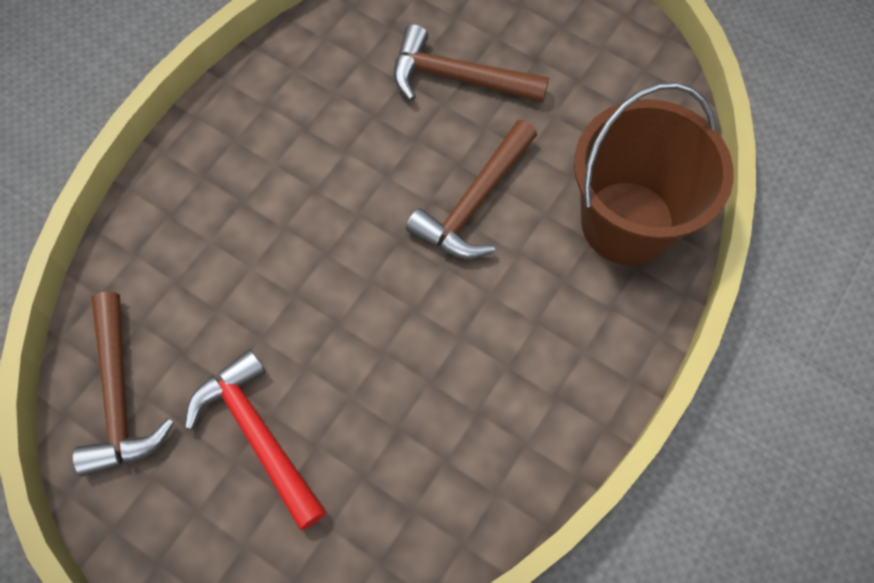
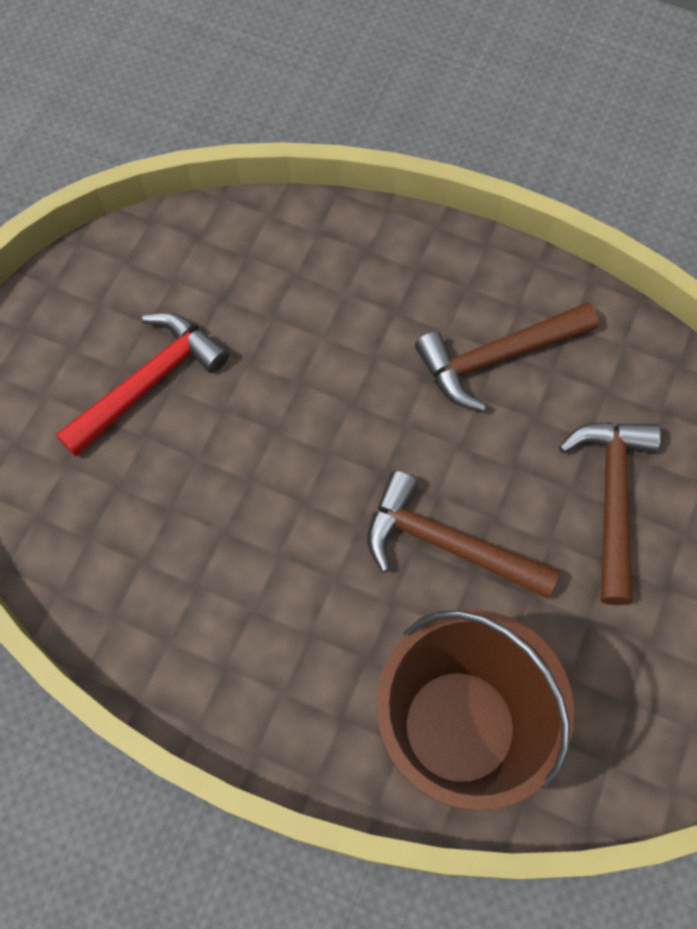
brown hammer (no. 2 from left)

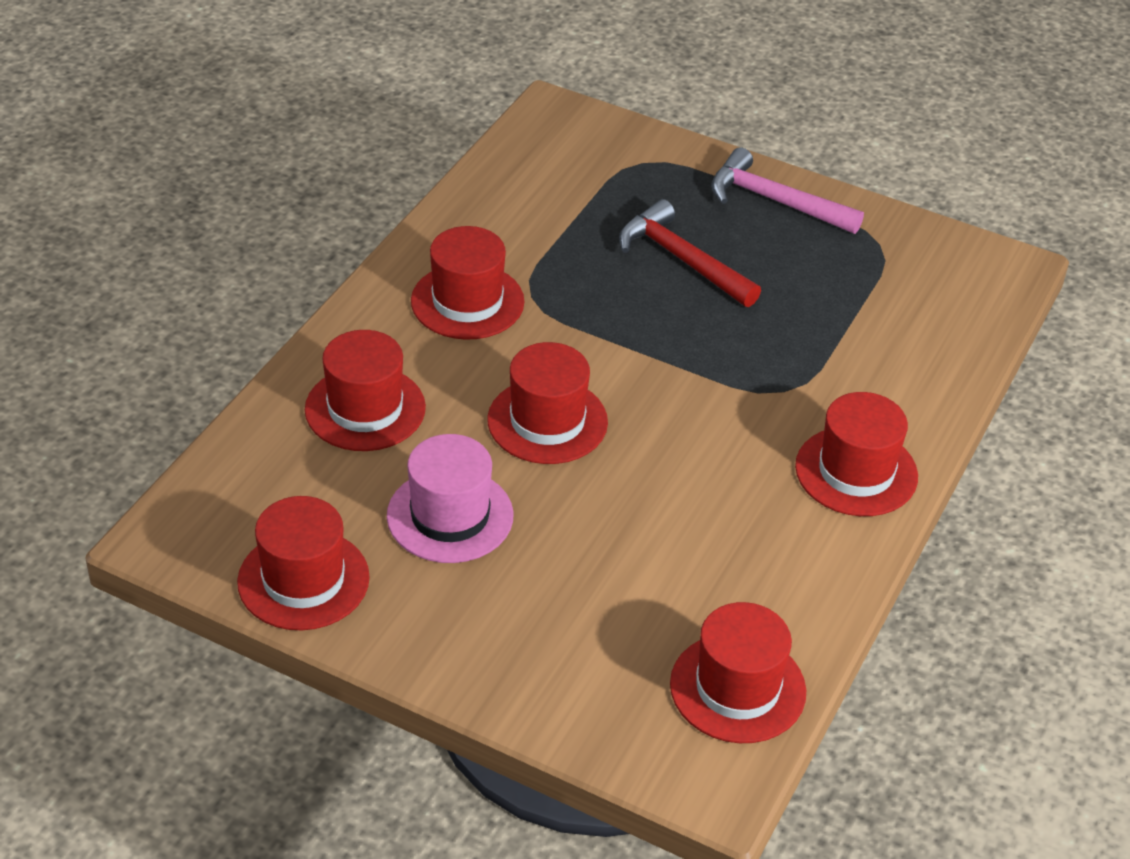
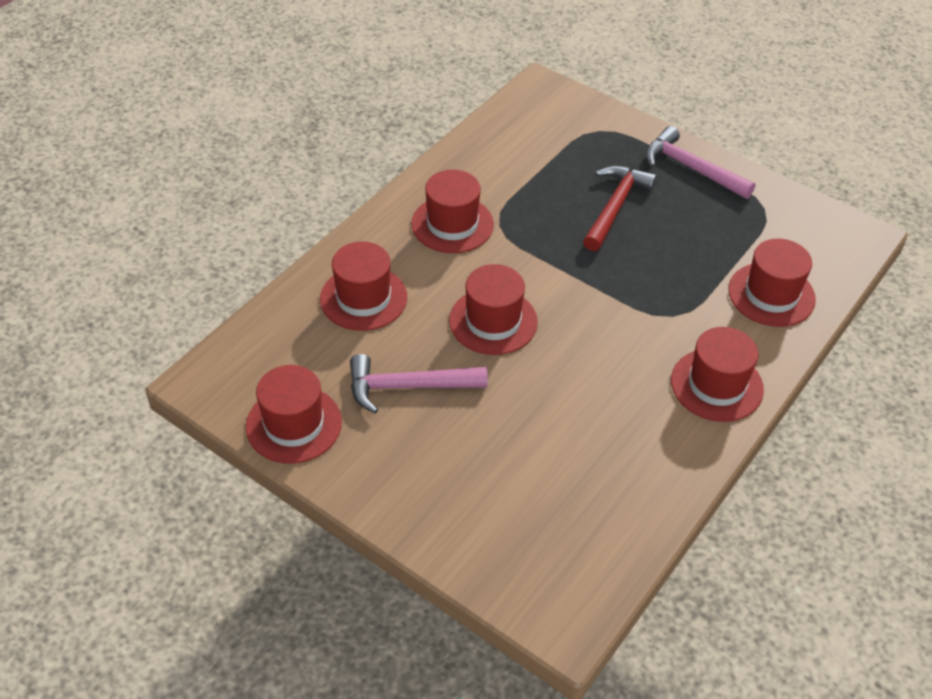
red hat (no. 6 from left)
pink hammer (no. 1 from left)
red hammer

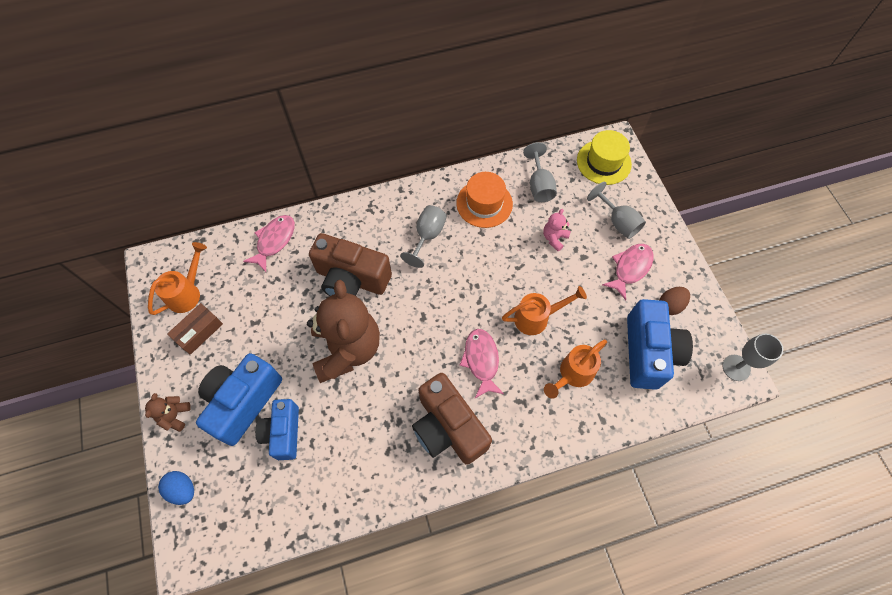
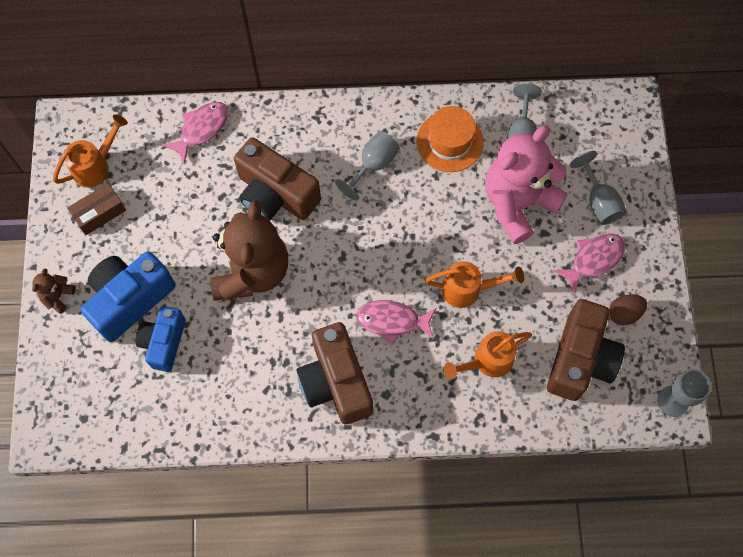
blue egg
yellow hat
brown camera (no. 3 from left)
pink fish (no. 2 from left)
pink teddy bear

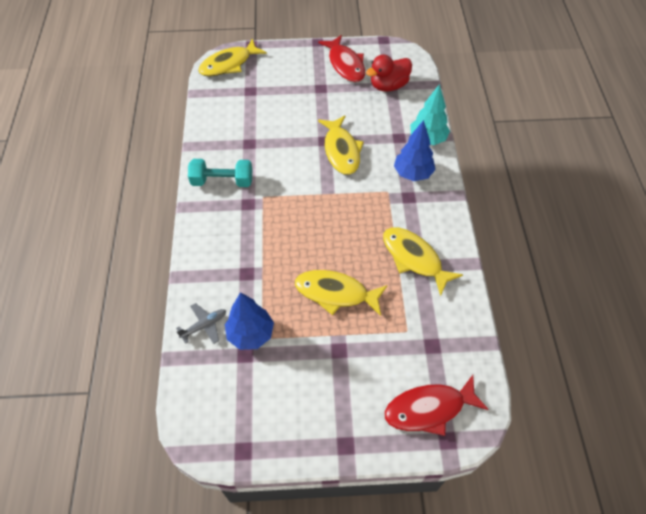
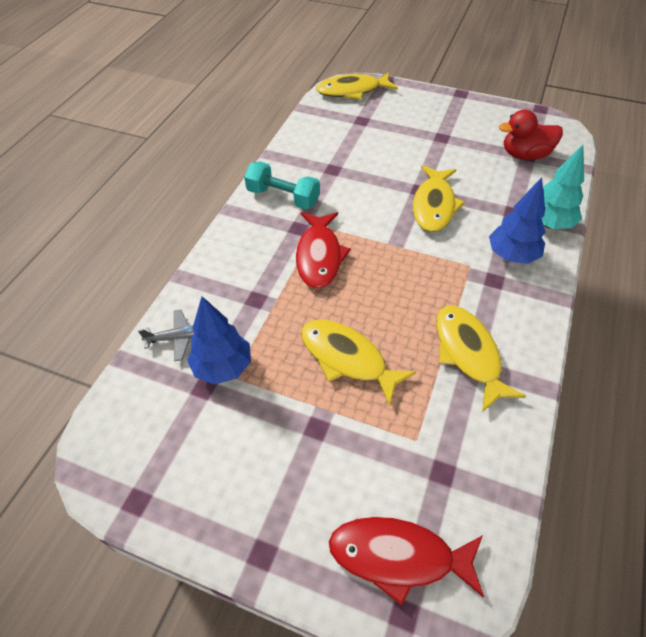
red fish (no. 1 from left)

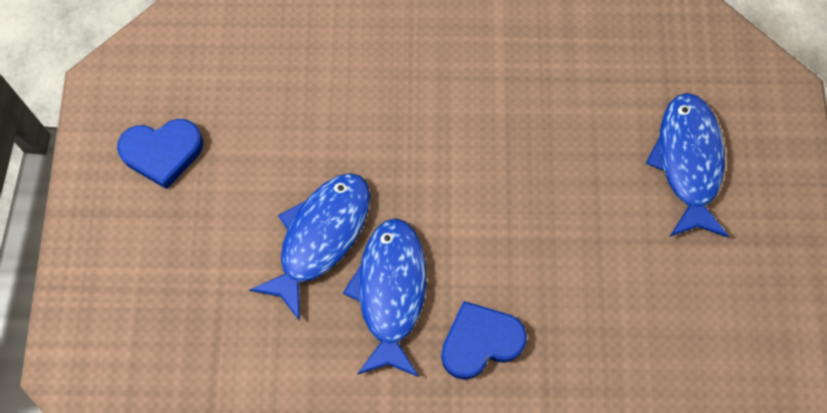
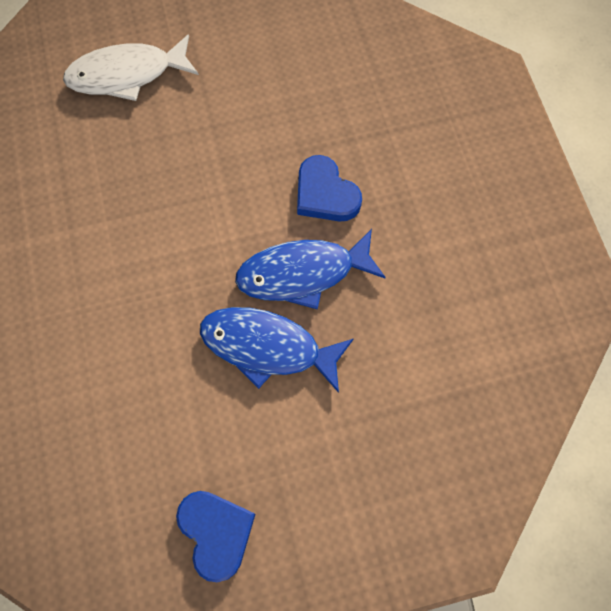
white fish

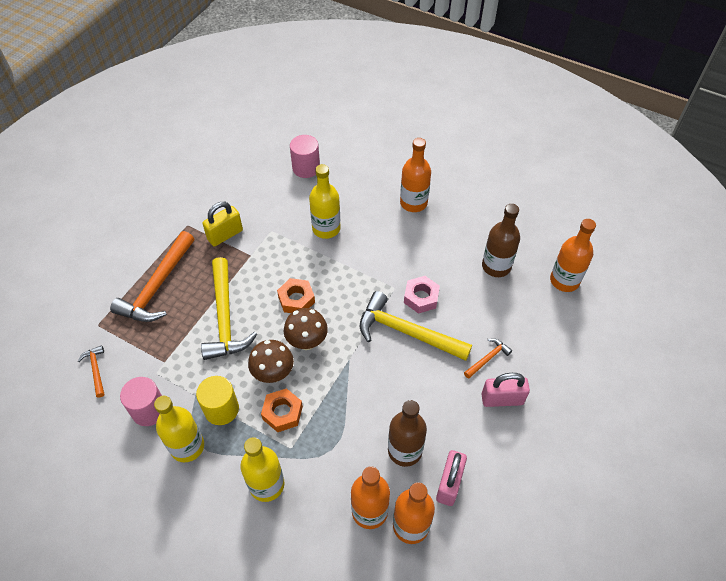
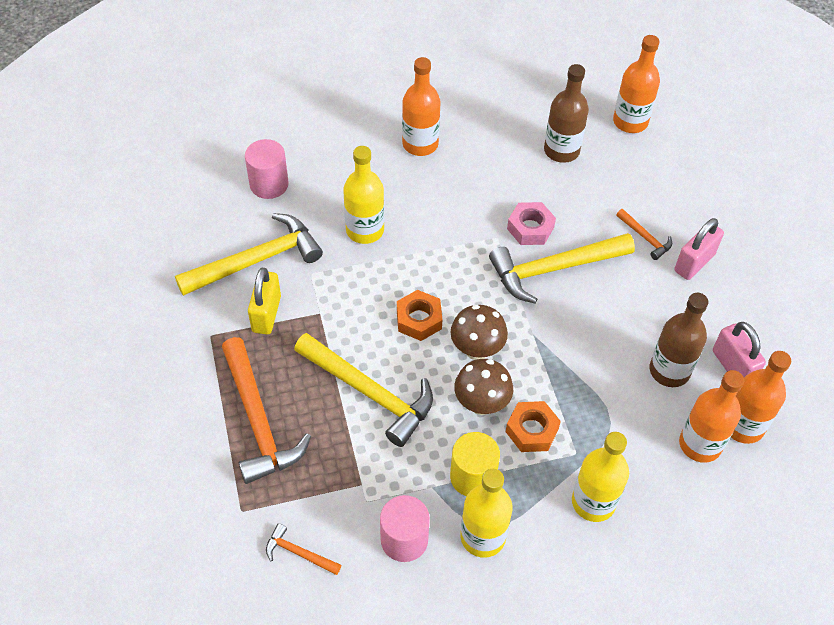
yellow hammer (no. 1 from left)
orange hammer (no. 3 from left)

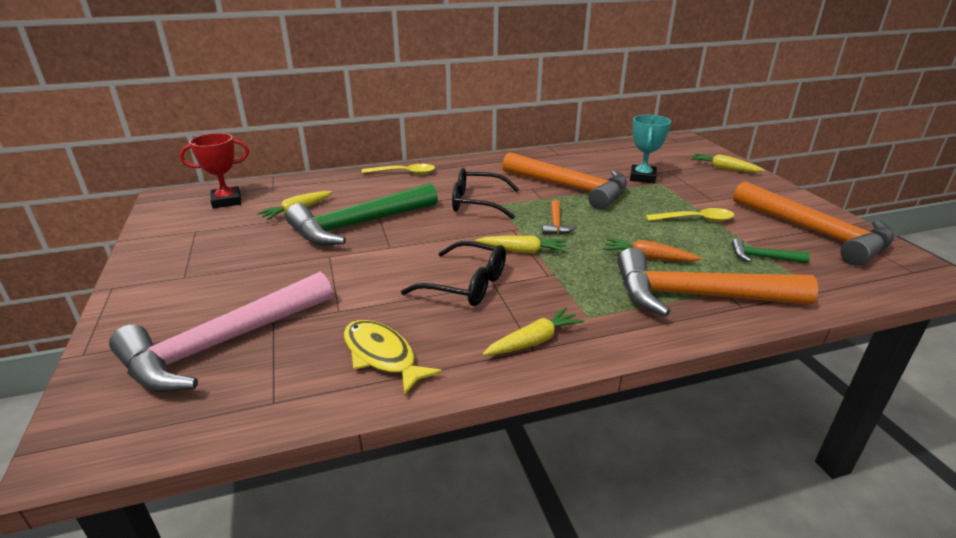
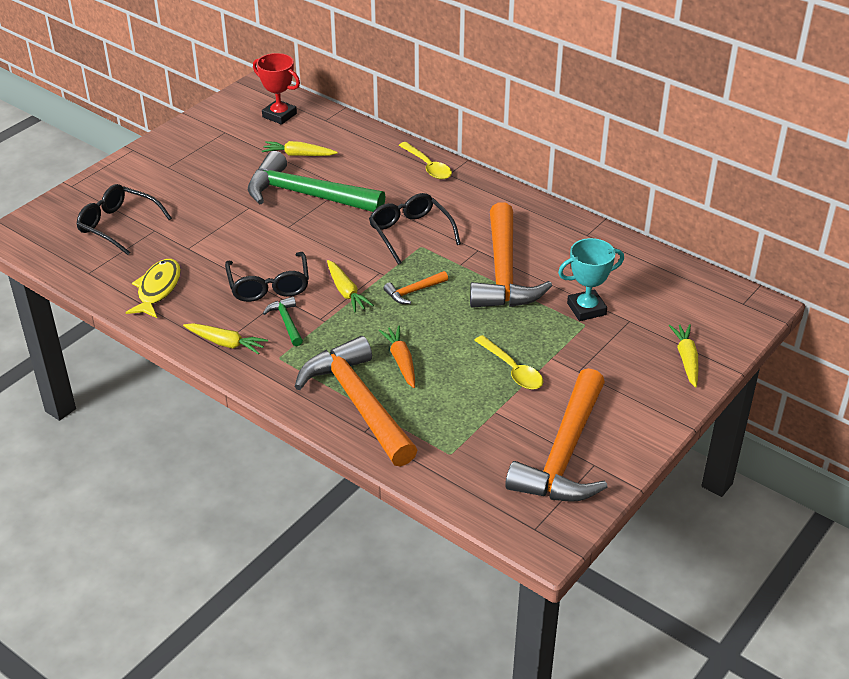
green hammer (no. 1 from left)
black glasses (no. 1 from left)

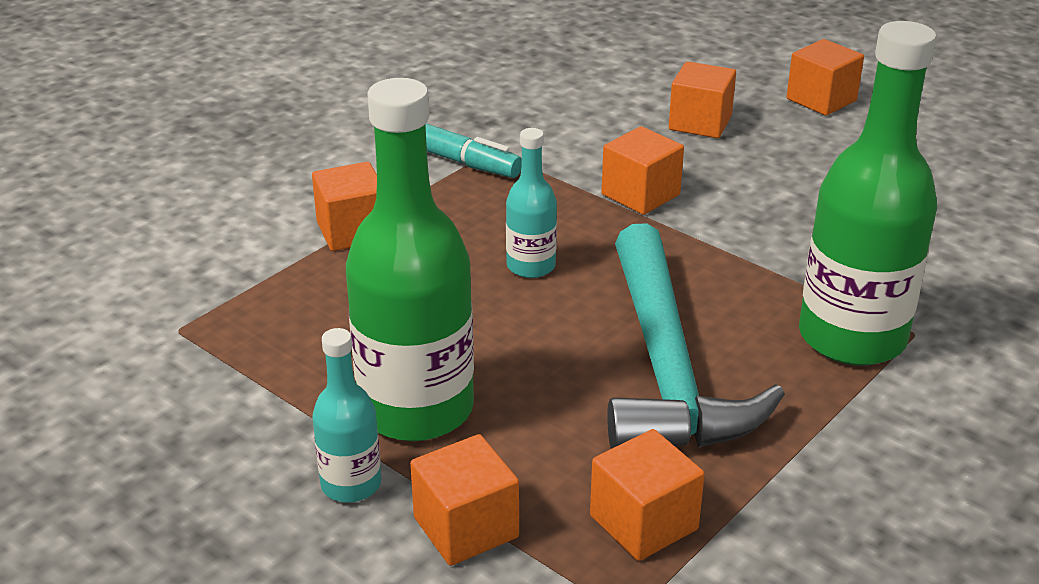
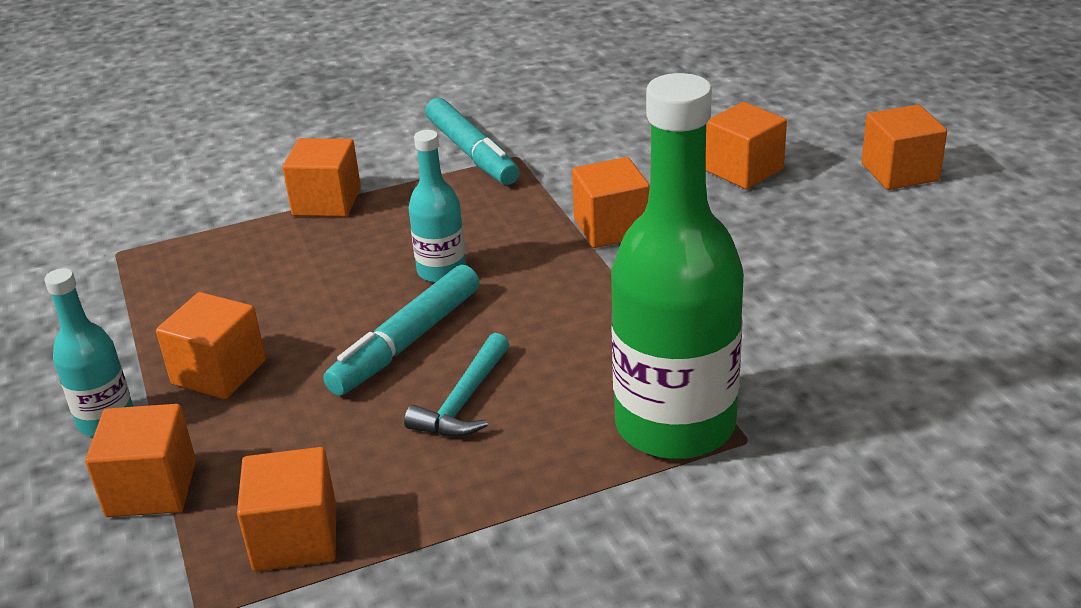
turquoise marker (no. 1 from left)
orange cube (no. 2 from left)
turquoise hammer

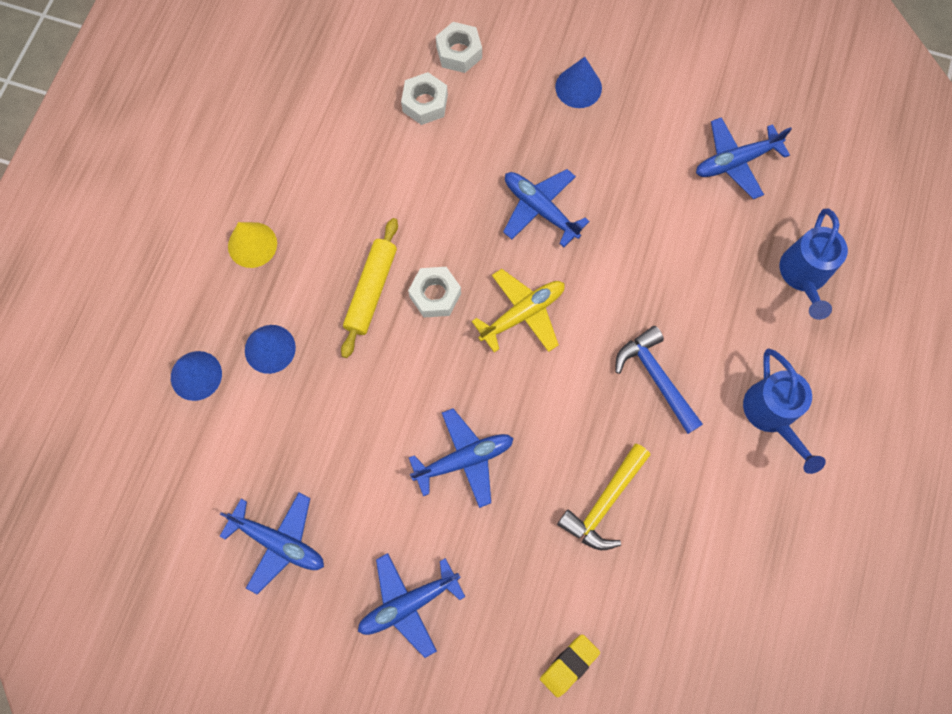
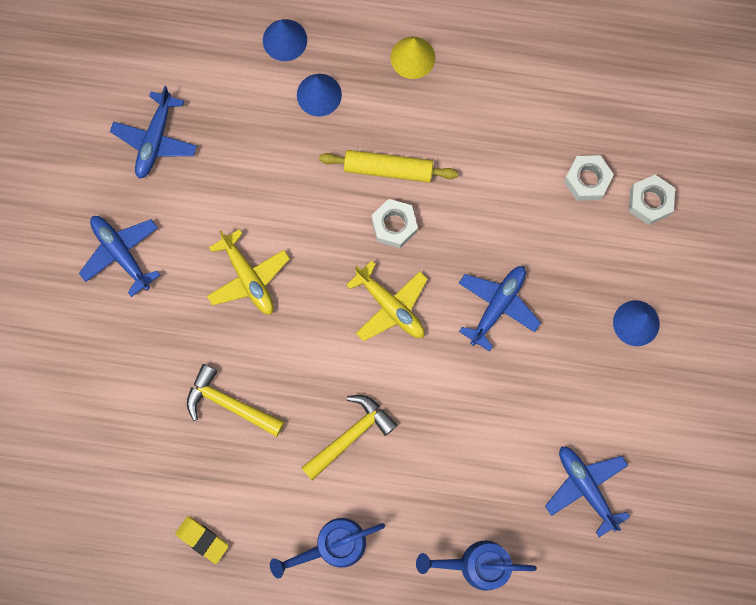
yellow eraser
yellow plane (no. 1 from left)
yellow hammer (no. 2 from left)

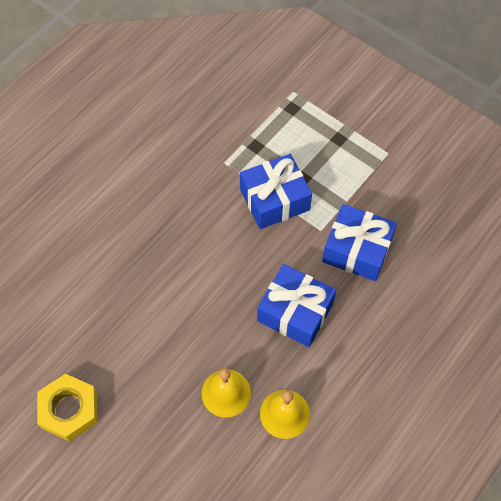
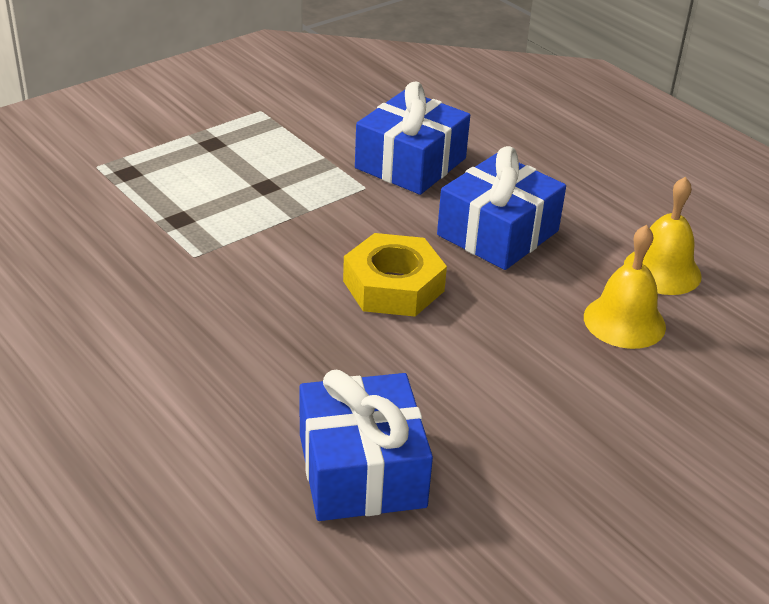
yellow nut
blue gift (no. 1 from left)

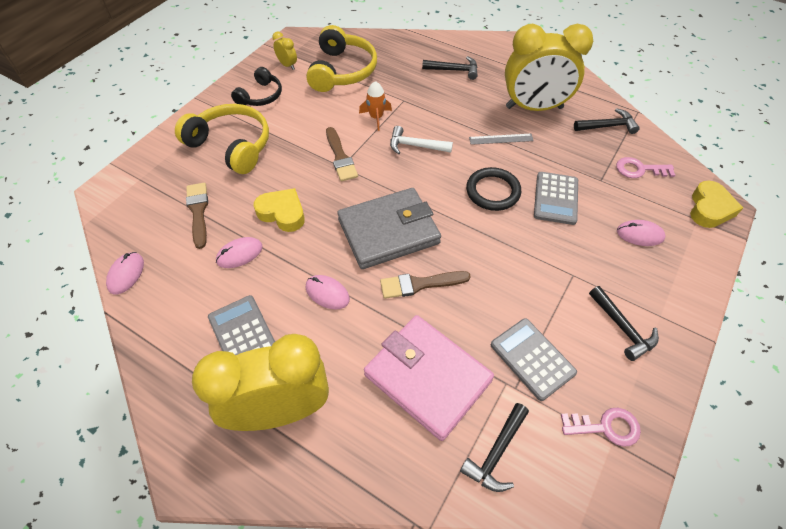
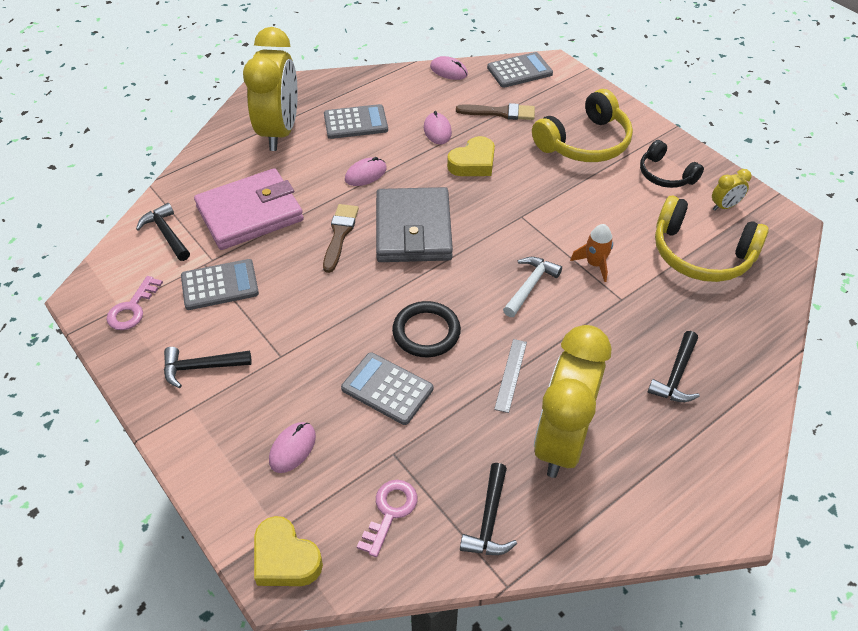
brown brush (no. 2 from left in the first image)
grey calculator (no. 4 from left)

